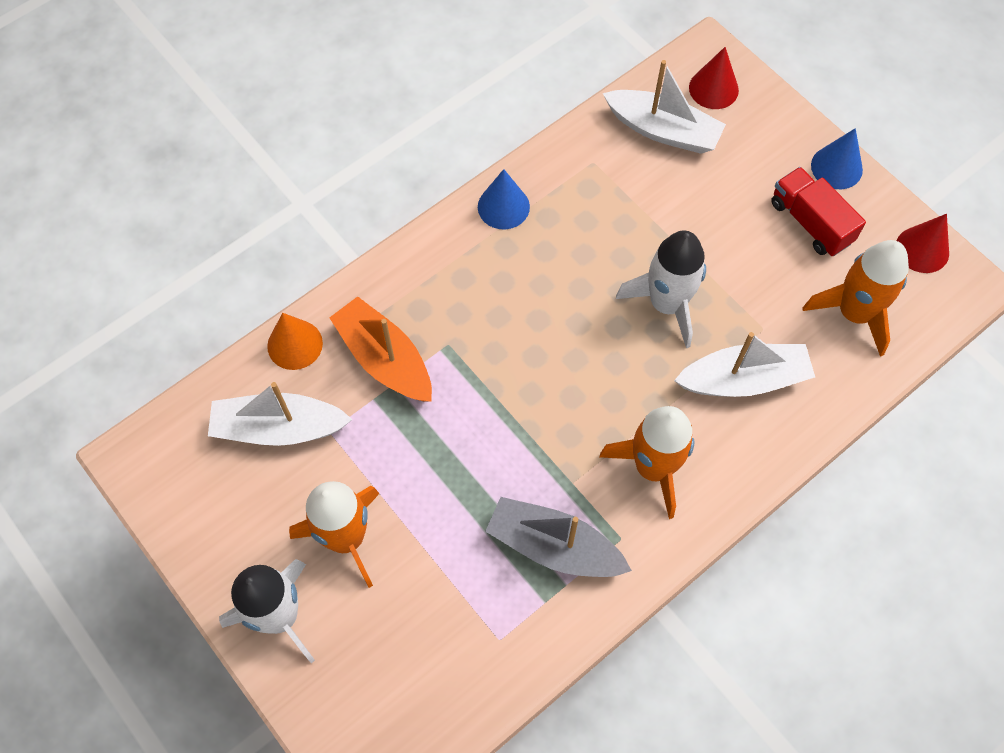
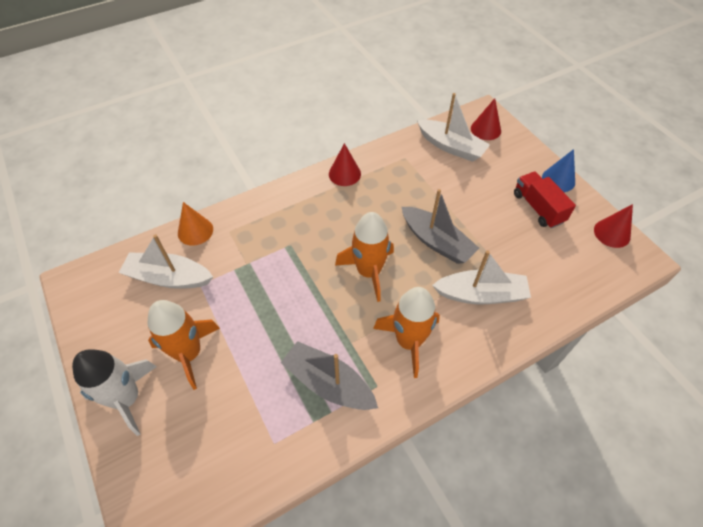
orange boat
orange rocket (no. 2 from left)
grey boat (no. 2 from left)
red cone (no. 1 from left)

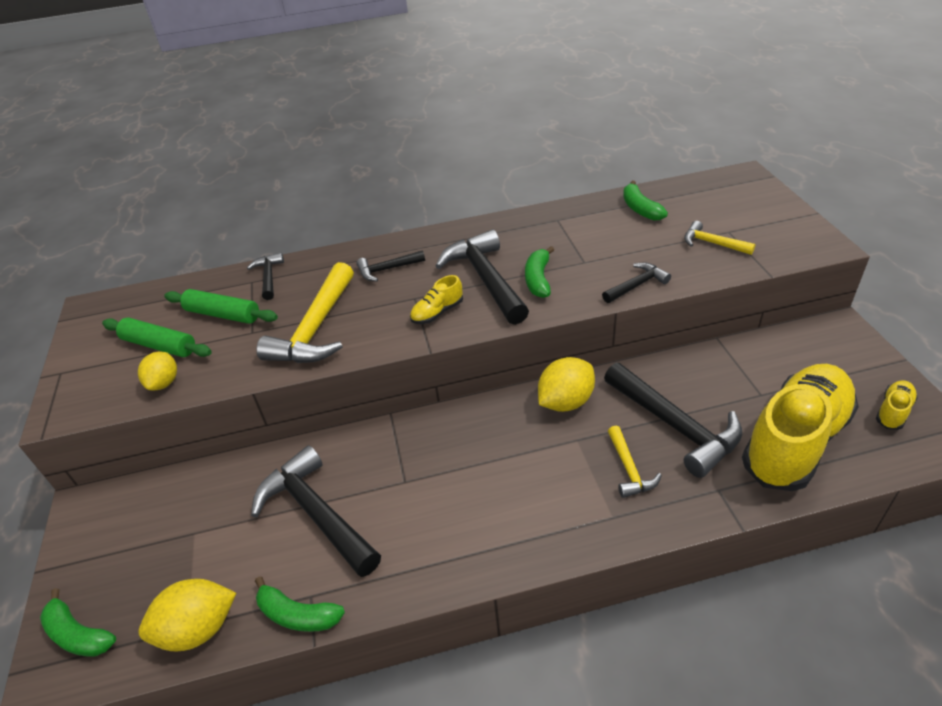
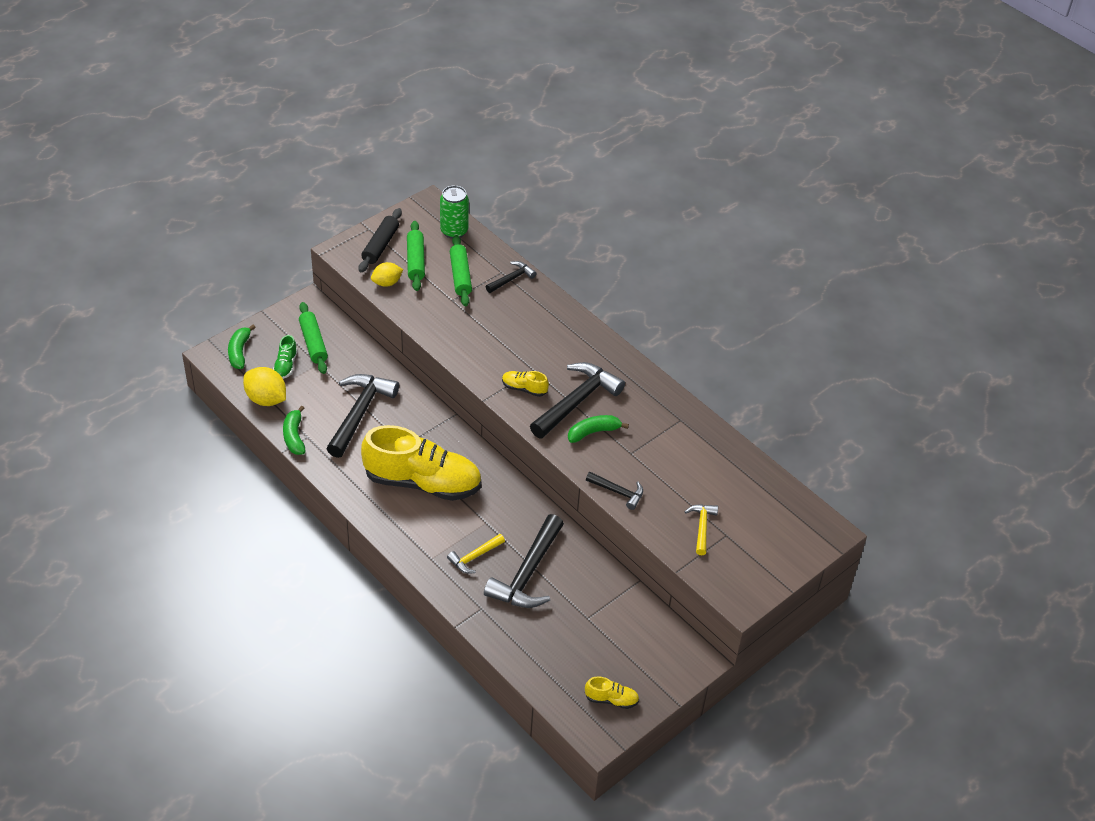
yellow hammer (no. 1 from left in the first image)
black hammer (no. 3 from left in the first image)
yellow lemon (no. 3 from left in the first image)
green banana (no. 4 from left in the first image)
green shoe
green rolling pin (no. 1 from left)
black rolling pin
green can
yellow shoe (no. 1 from left)

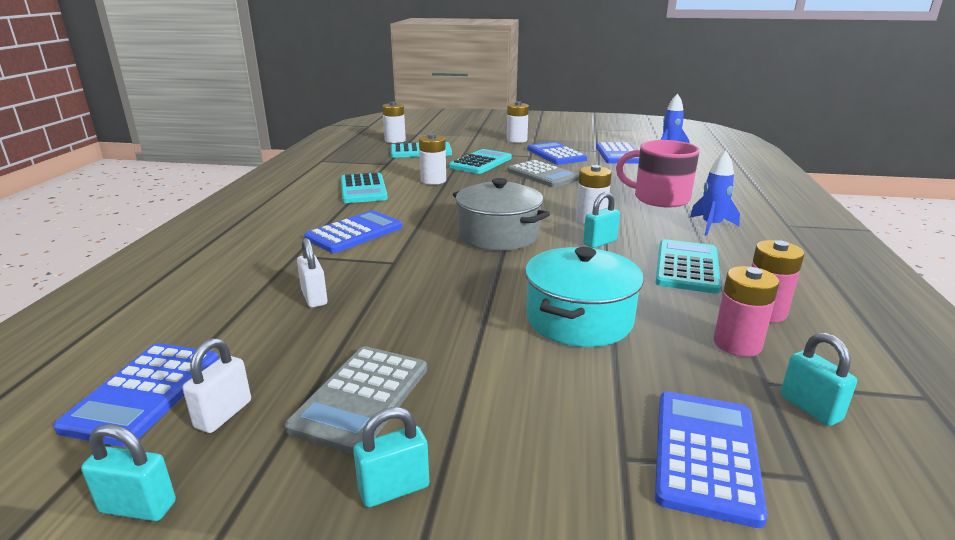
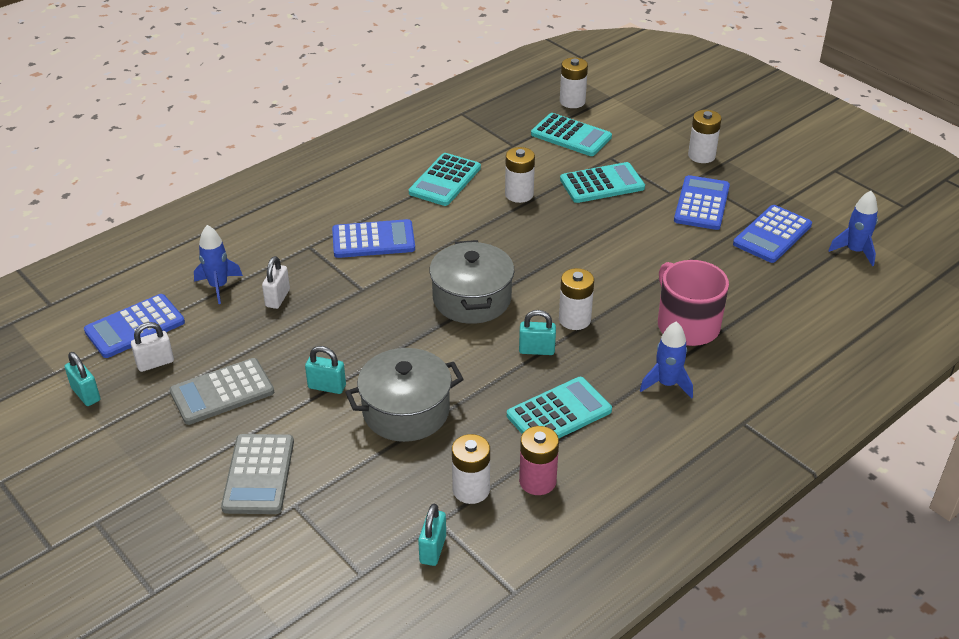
blue calculator (no. 5 from left in the first image)
blue rocket (no. 1 from left)
turquoise padlock (no. 2 from left)
grey calculator (no. 2 from left)
grey pot (no. 1 from left)
white battery (no. 1 from left)

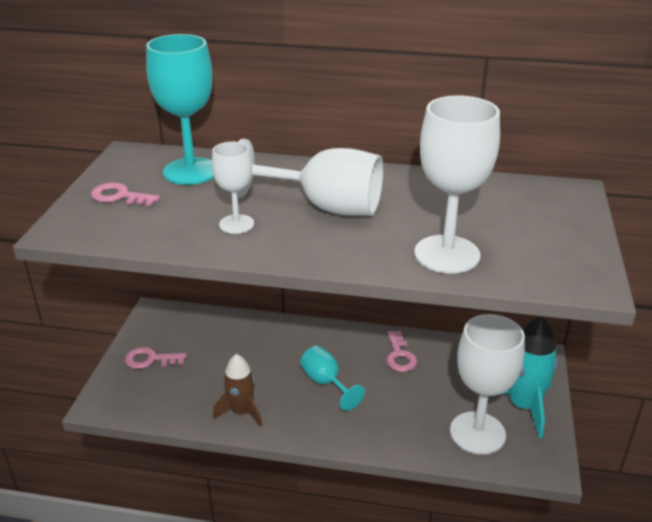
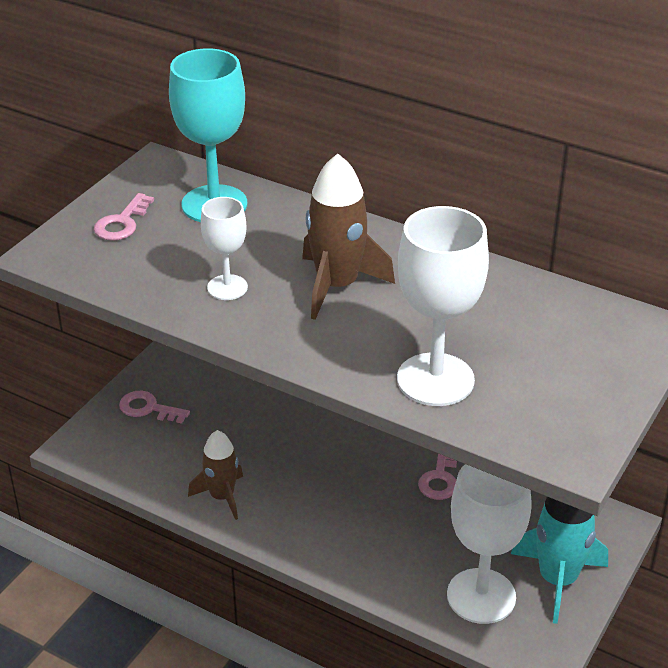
turquoise goblet (no. 2 from left in the first image)
brown rocket (no. 2 from left)
pink key (no. 1 from left)

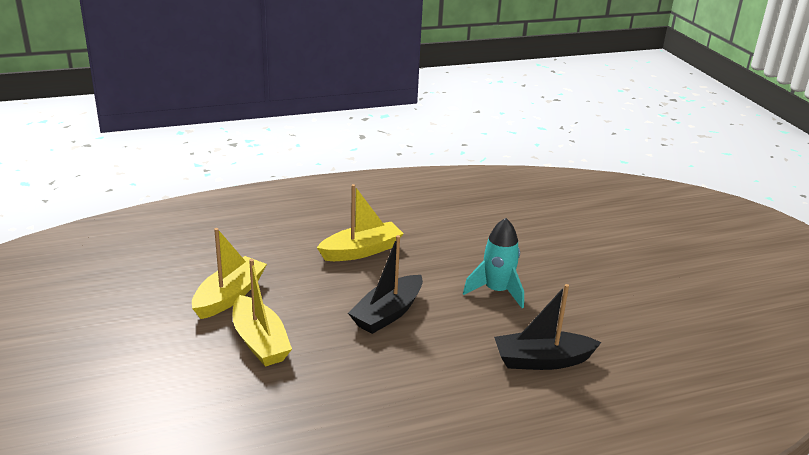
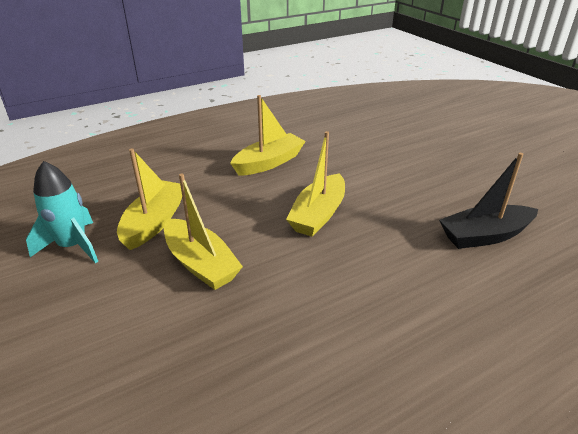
turquoise rocket
yellow boat (no. 4 from left)

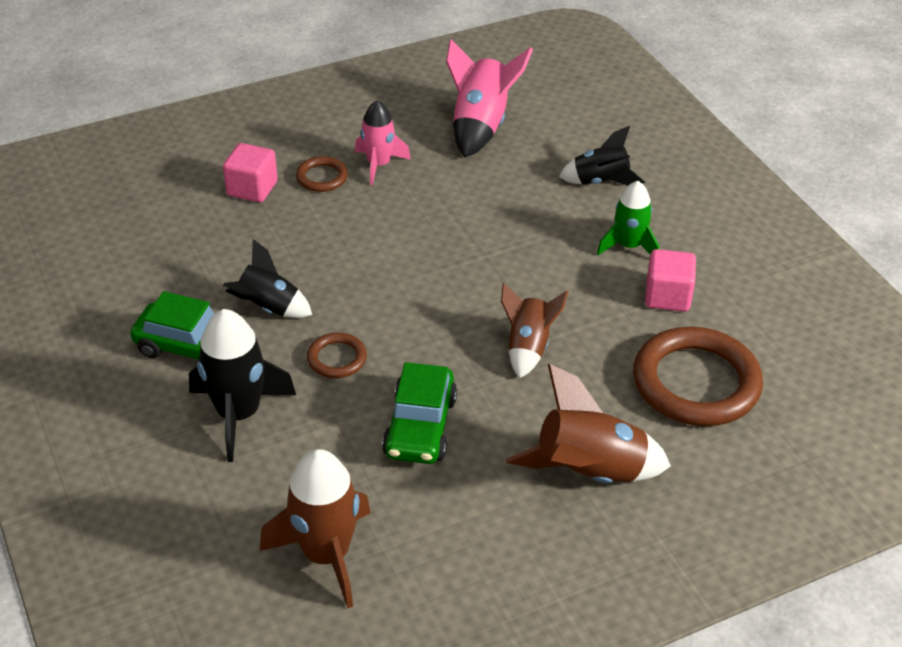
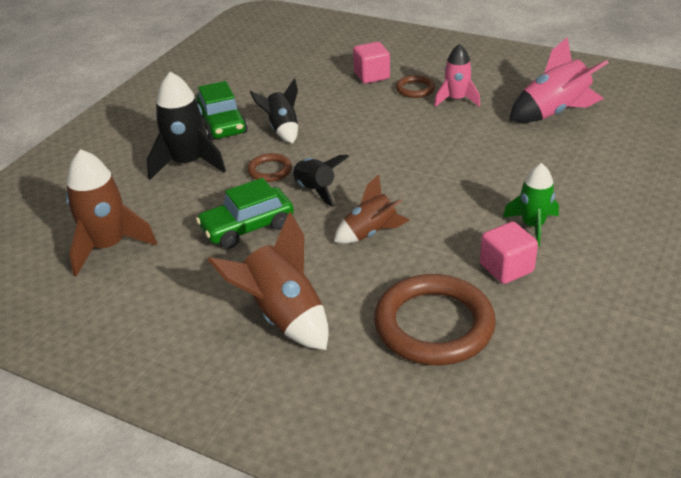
black rocket (no. 3 from left)

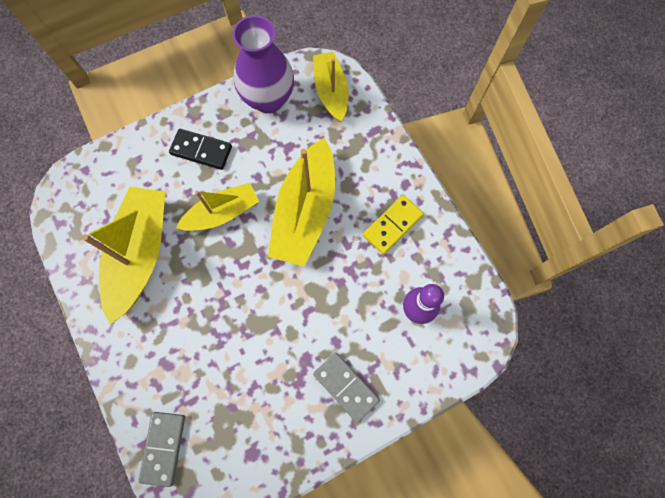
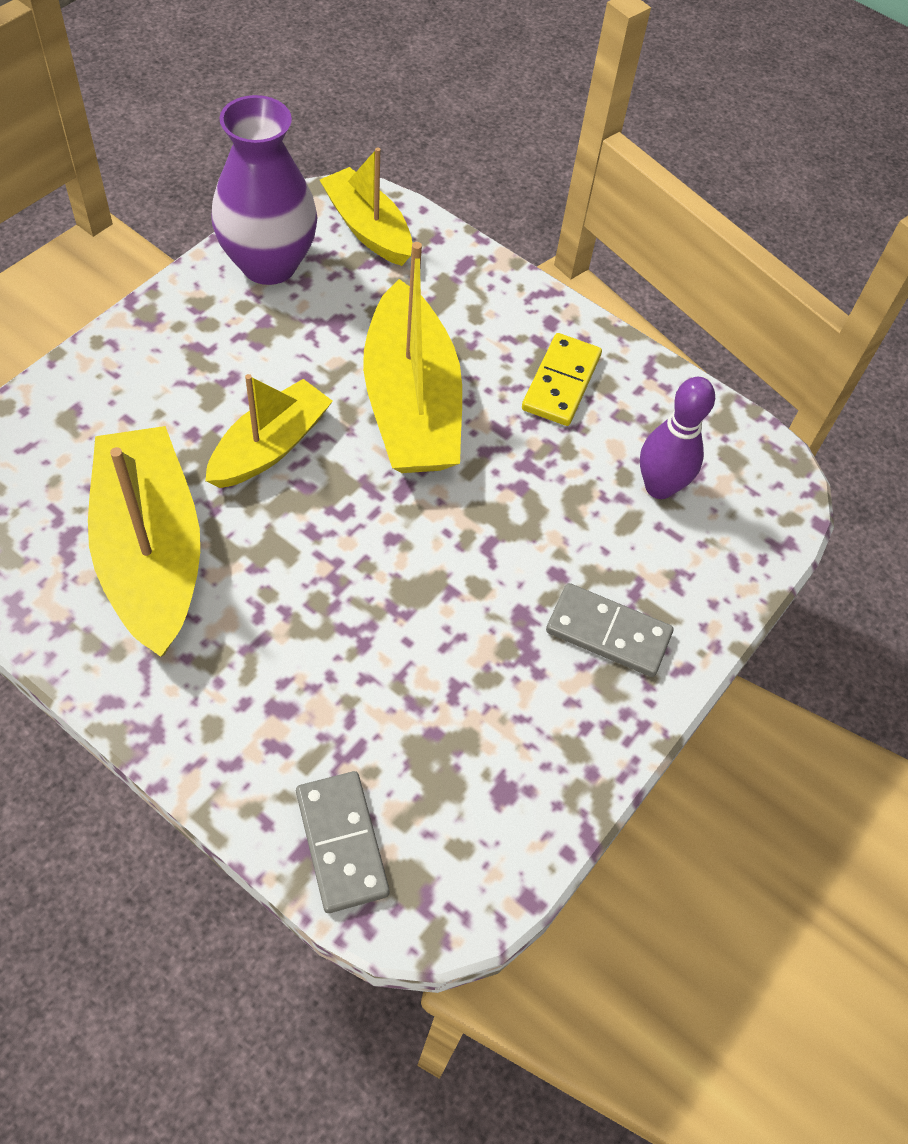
black domino

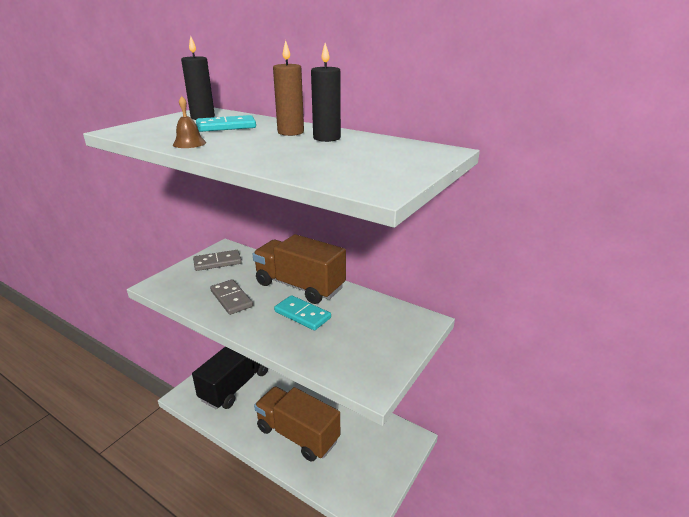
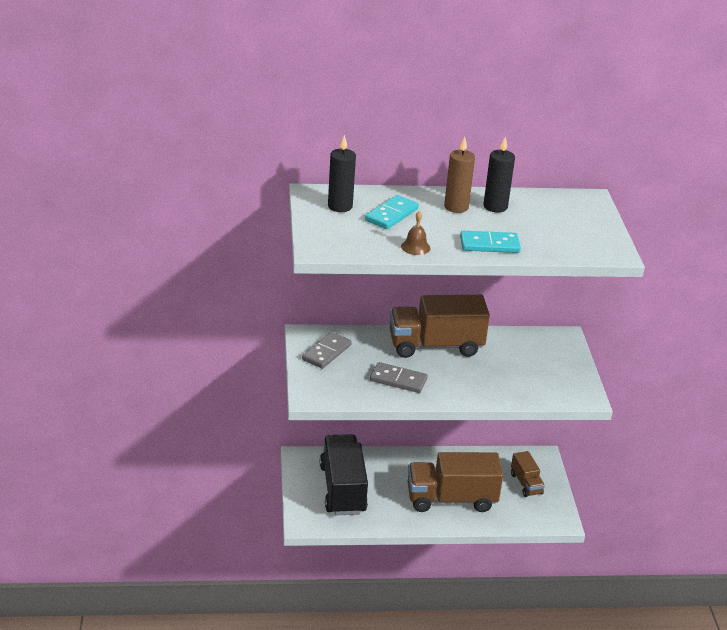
brown truck (no. 3 from left)
turquoise domino (no. 2 from left)

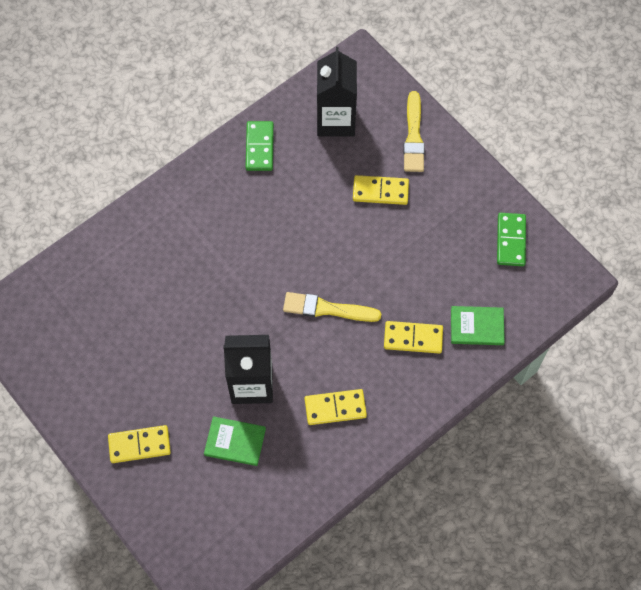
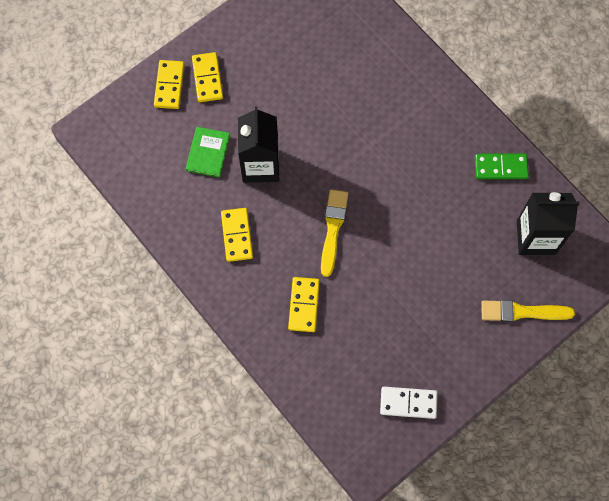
green book (no. 2 from left in the first image)
yellow domino (no. 1 from left)
white domino

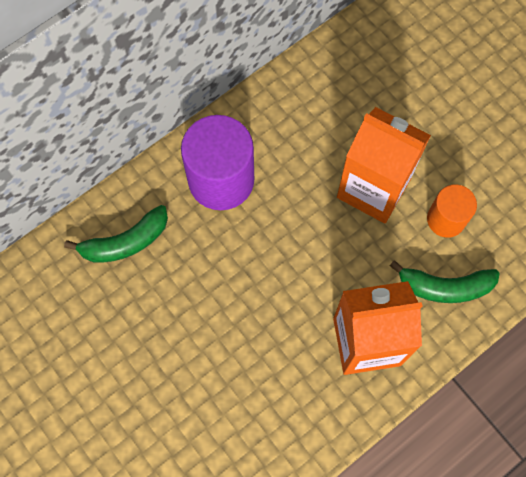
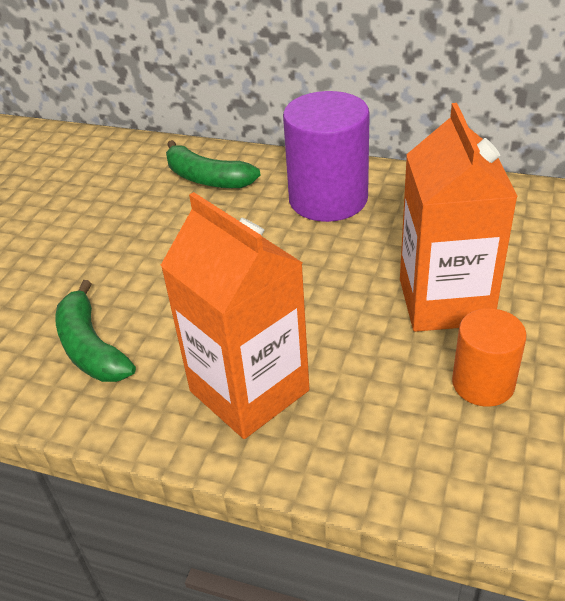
green banana (no. 1 from left)

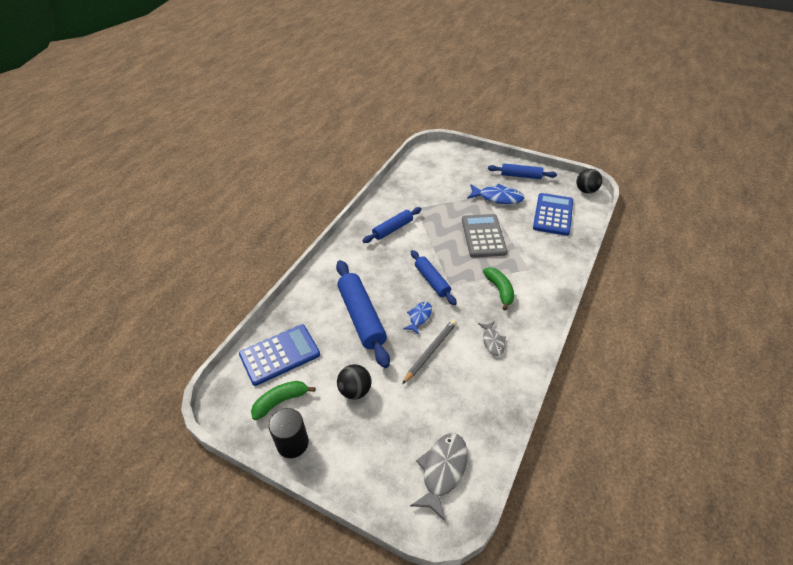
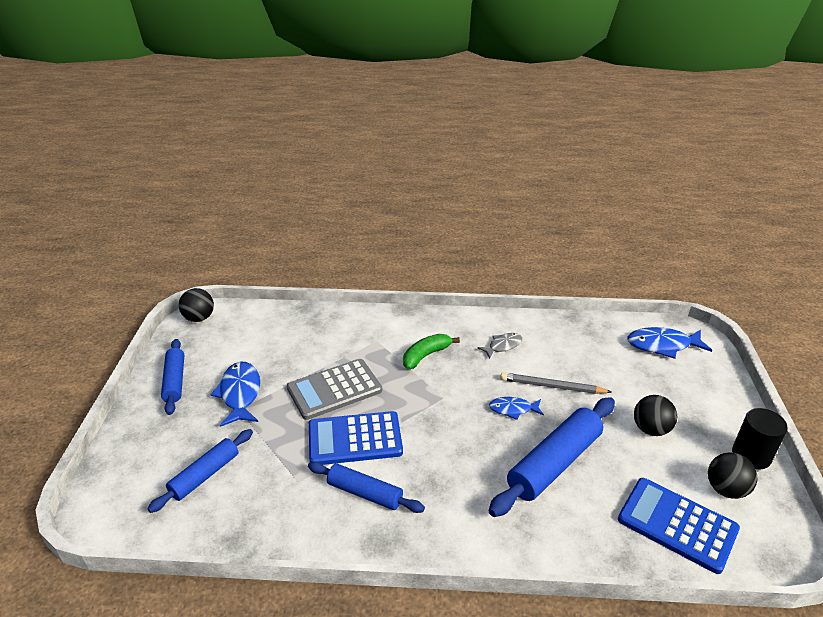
blue rolling pin (no. 2 from left)
blue calculator (no. 1 from left)
black ball (no. 3 from left)
blue fish (no. 3 from left)

